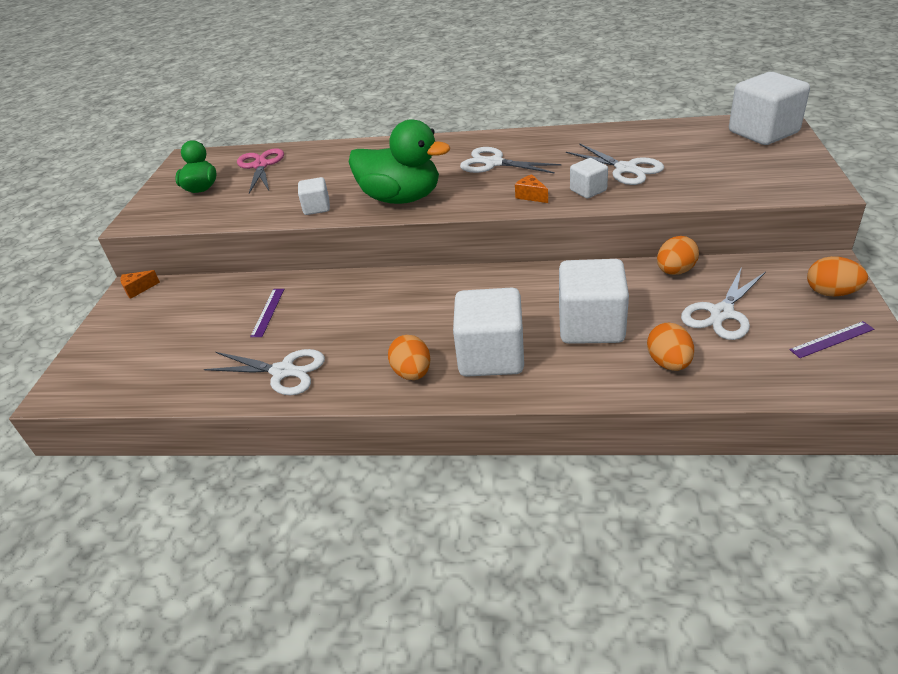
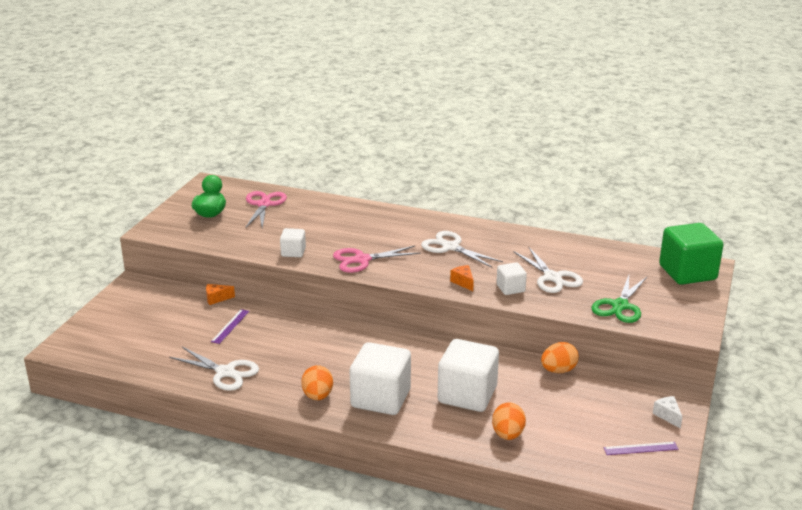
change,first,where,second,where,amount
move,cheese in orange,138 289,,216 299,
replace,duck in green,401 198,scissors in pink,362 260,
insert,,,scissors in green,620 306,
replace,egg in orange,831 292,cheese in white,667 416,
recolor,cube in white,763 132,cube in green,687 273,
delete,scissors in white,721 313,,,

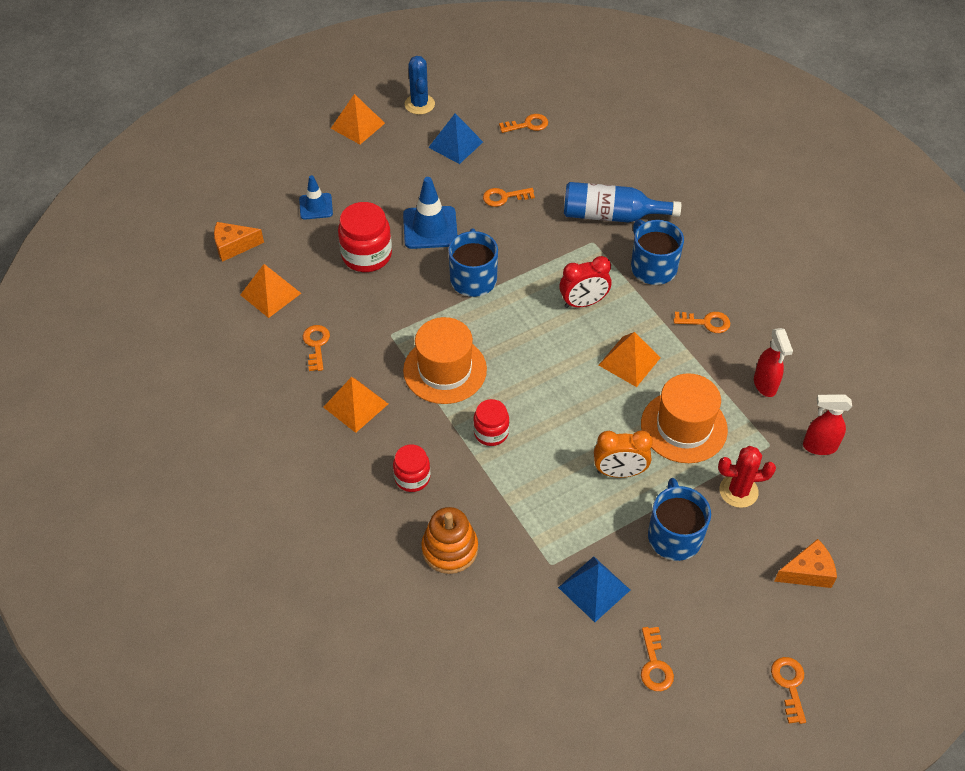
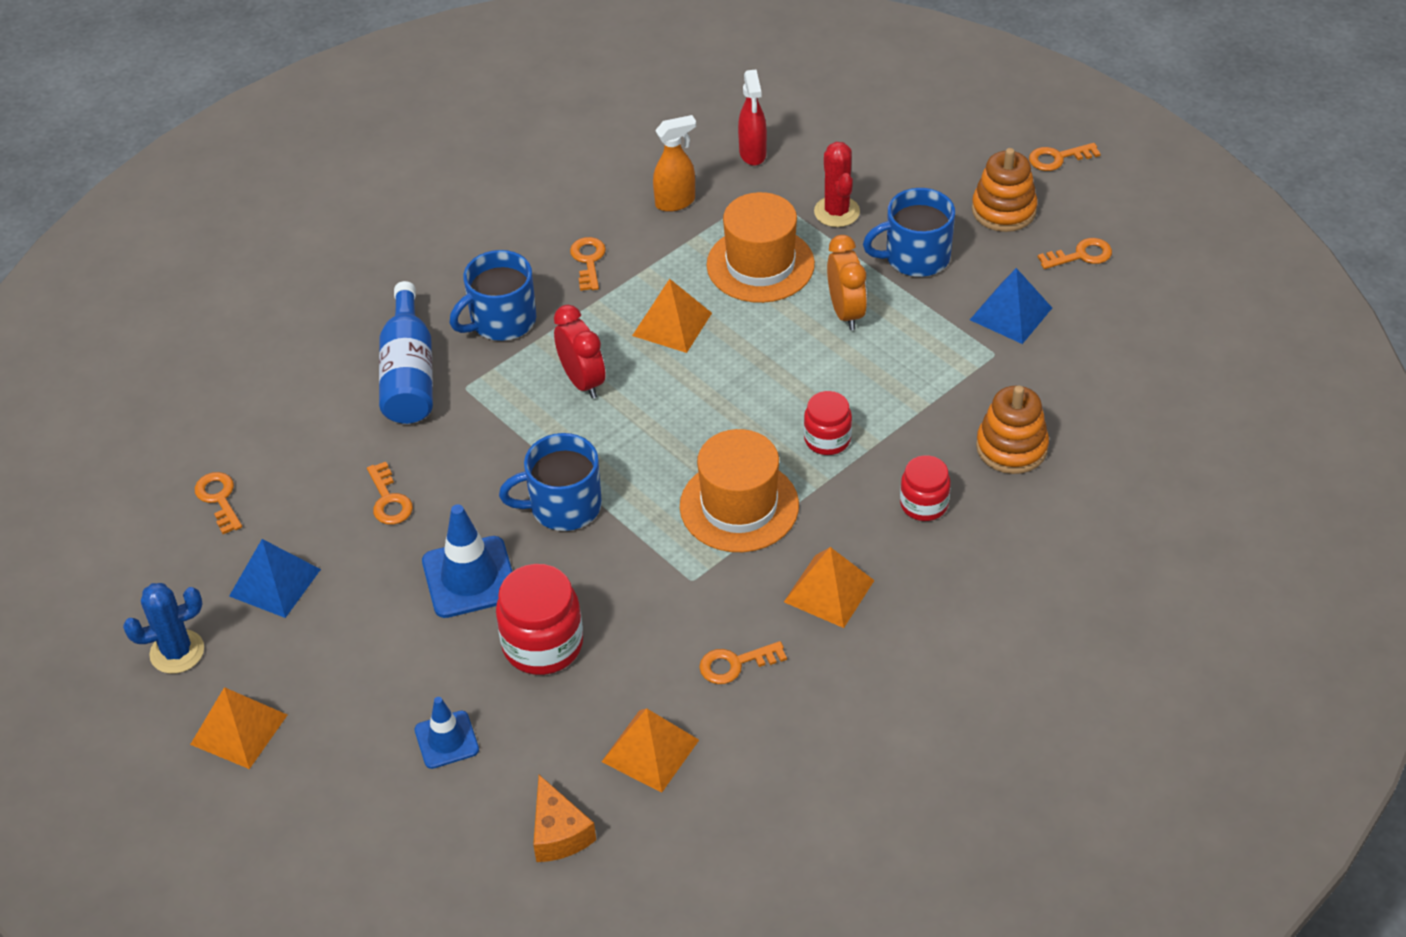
change,first,where,second,where,amount
recolor,spray bottle in red,765 385,spray bottle in orange,676 202,
insert,,,stacking toy in orange,1003 210,
delete,cheese in orange,807 572,,,

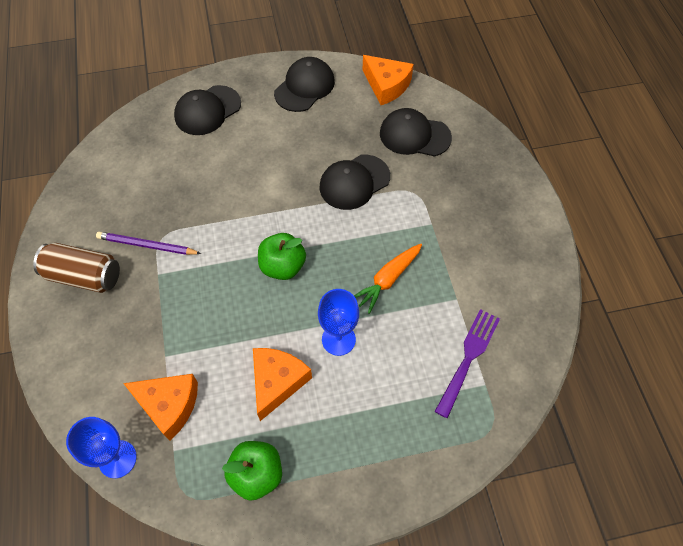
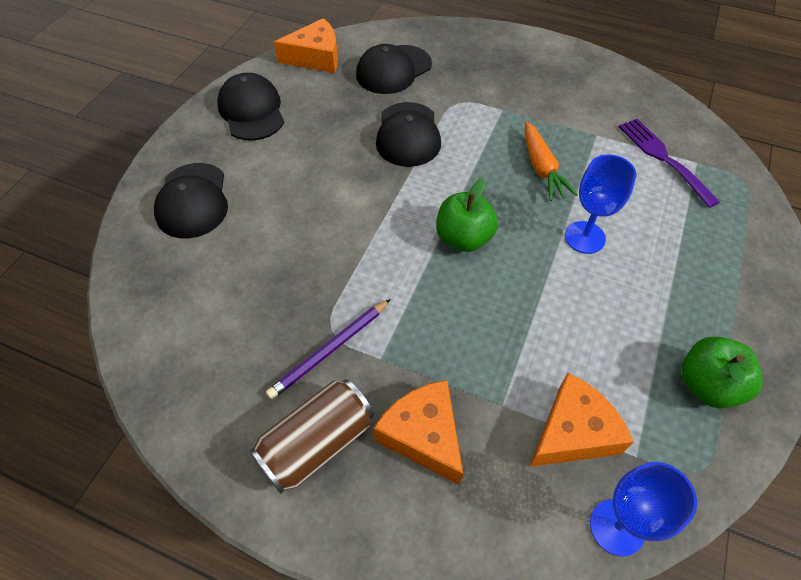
change,first,where,second,where,amount
move,cheese in orange,277 382,,423 435,

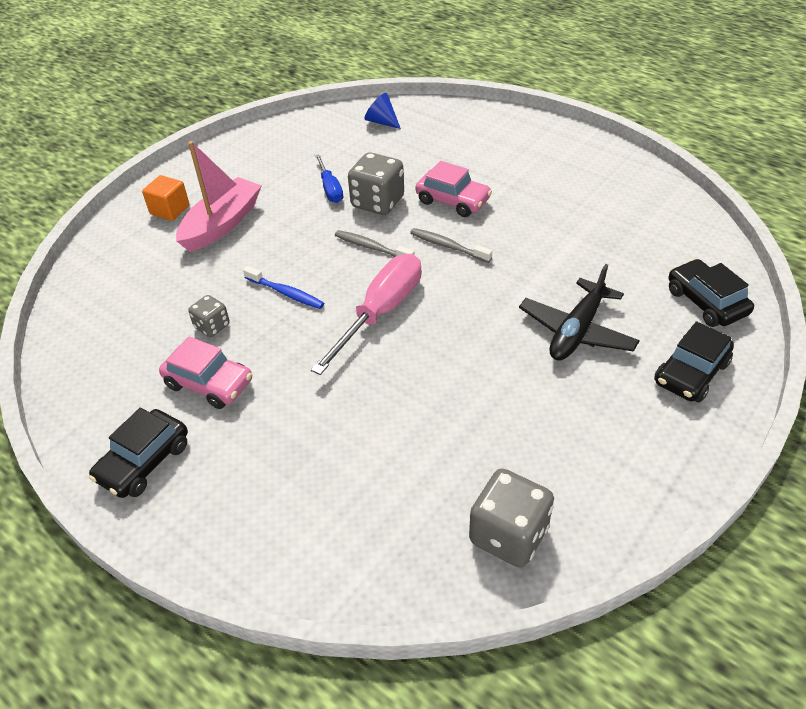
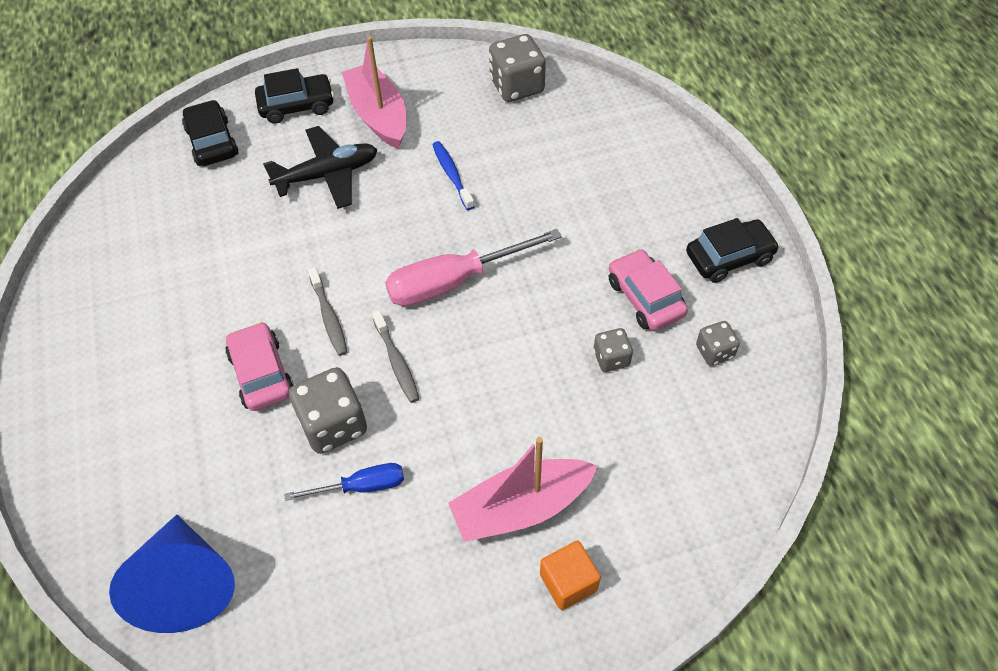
change,first,where,second,where,amount
resize,cone in blue,382 122,,186 584,x2.00
rotate,car in black,706 302,,212 142,150 degrees clockwise
rotate,screwdriver in blue,330 188,,361 486,60 degrees clockwise
insert,,,boat in pink,378 115,
move,toothbrush in blue,286 293,,452 175,
insert,,,dice in grey,714 352,

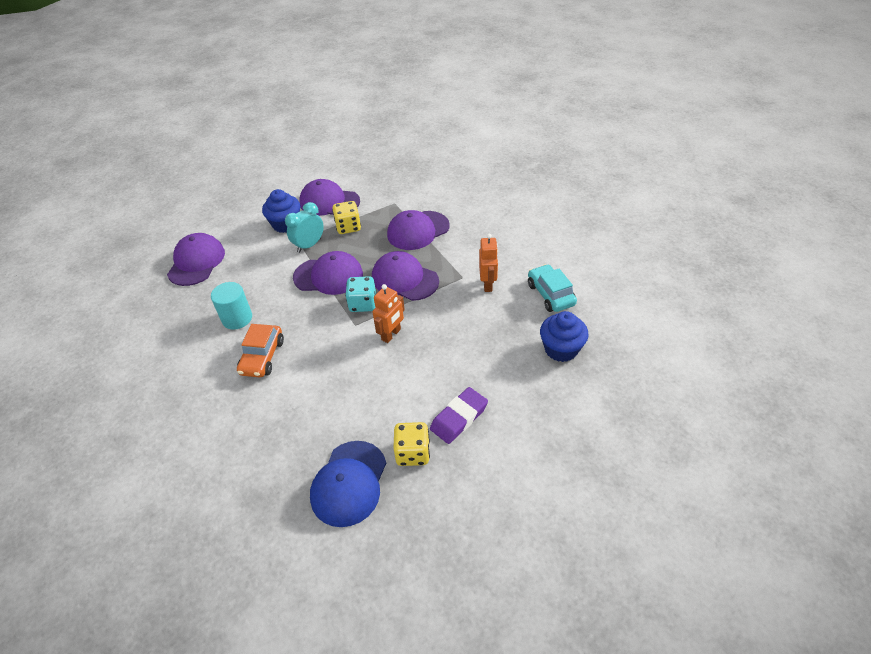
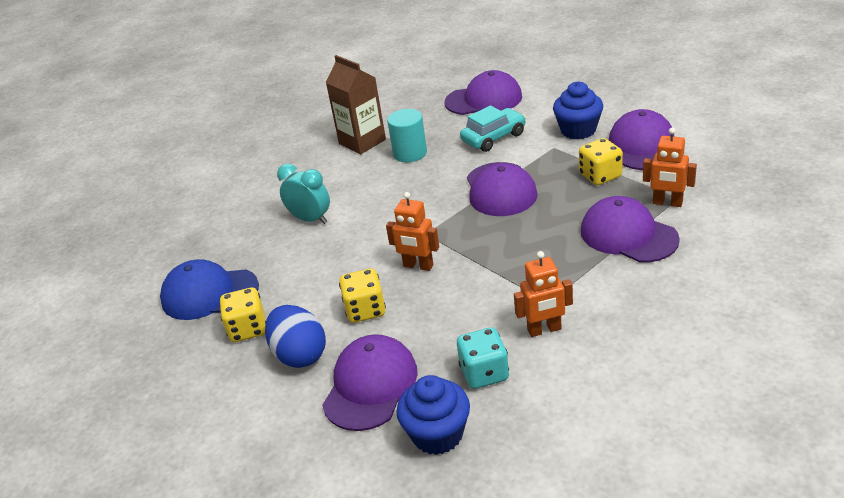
change,first,where,second,where,amount
replace,eraser in purple,459 418,egg in blue,300 355,
move,clock in turquoise,309 245,,310 219,
move,cap in purple,404 279,,370 386,
insert,,,carton in brown,362 142,
insert,,,dice in yellow,365 310,
move,dice in turquoise,363 304,,484 373,
move,car in turquoise,550 294,,493 137,
insert,,,robot in orange,667 203,
delete,car in orange,262 357,,,

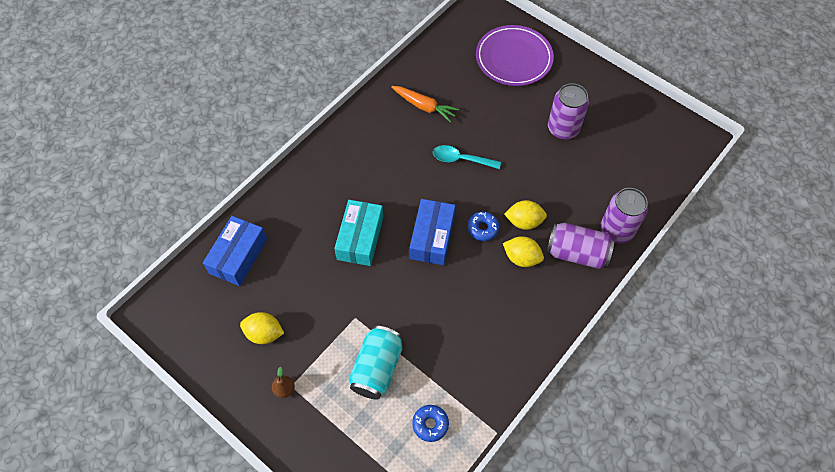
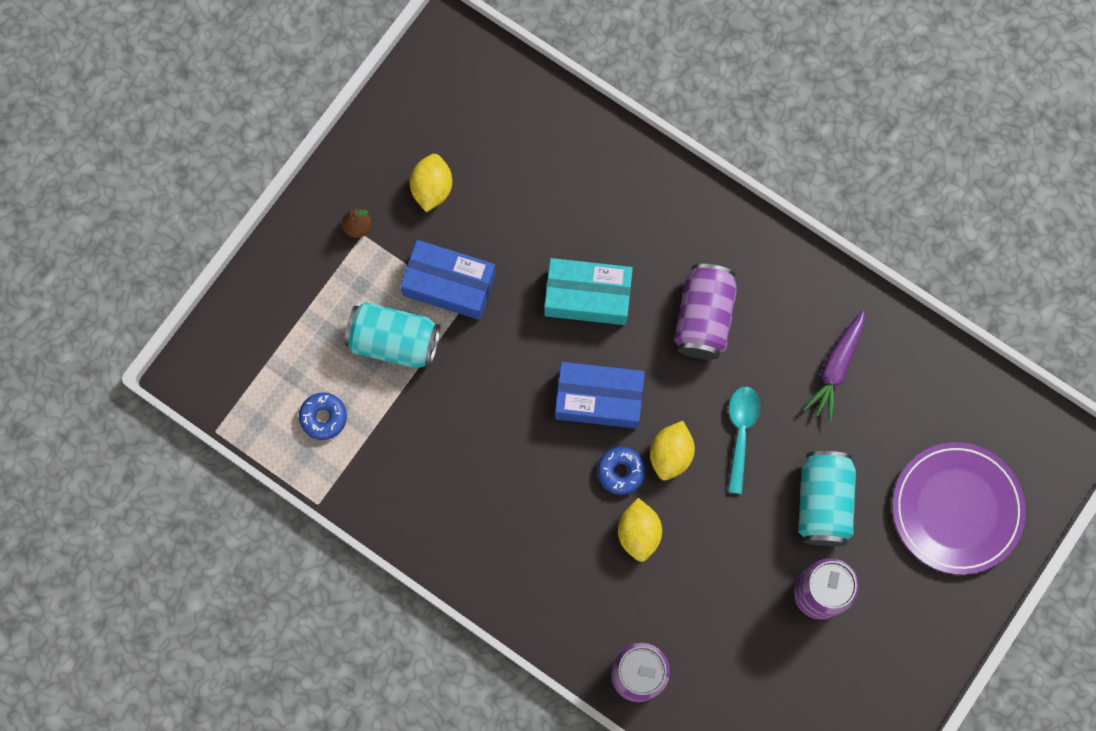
change,first,where,second,where,amount
move,box in blue,238 256,,449 284,
move,lemon in yellow,521 258,,670 454,
move,can in purple,576 253,,703 318,
insert,,,can in turquoise,823 502,
recolor,carrot in orange,424 106,carrot in purple,836 368,

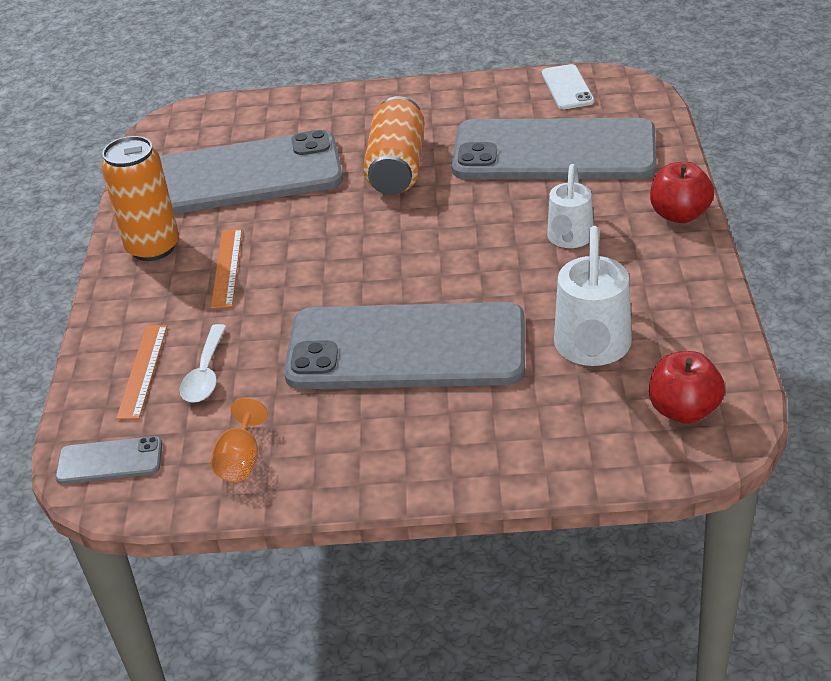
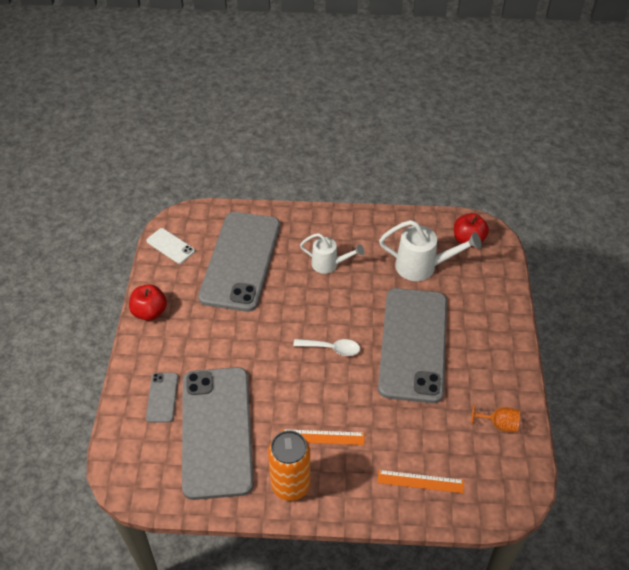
change,first,where,second,where,amount
move,apple in red,679 214,,150 312,
rotate,phone in white,567 87,,170 246,45 degrees clockwise
move,phone in grey,109 461,,162 397,
move,spoon in white,205 374,,331 348,
delete,can in orange,397 167,,,

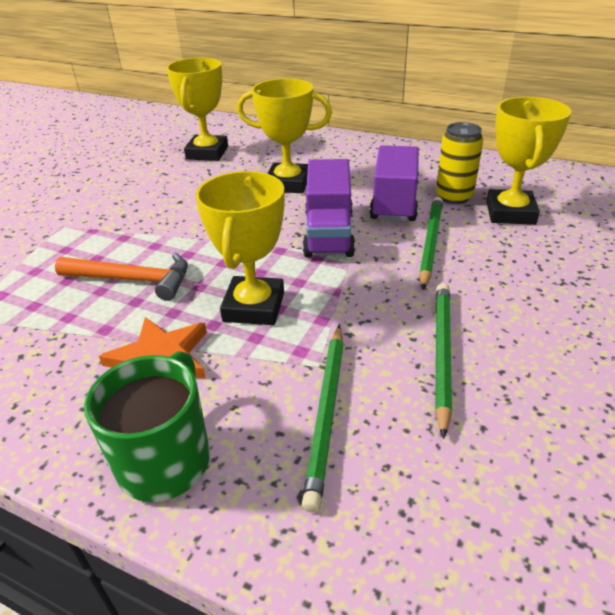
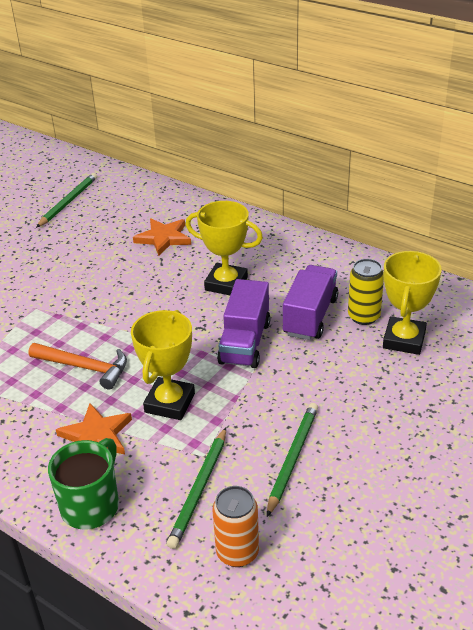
change,first,where,second,where,amount
move,pencil in green,430 243,,68 202,
replace,trophy in yellow,207 153,star in orange,164 238,
insert,,,can in orange,237 552,

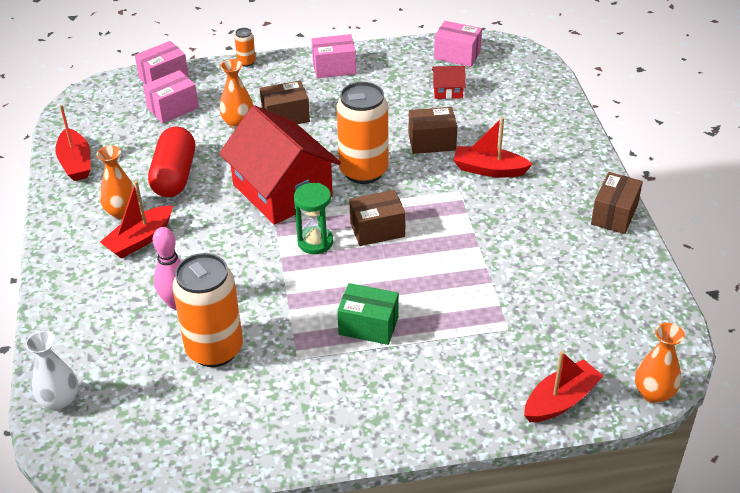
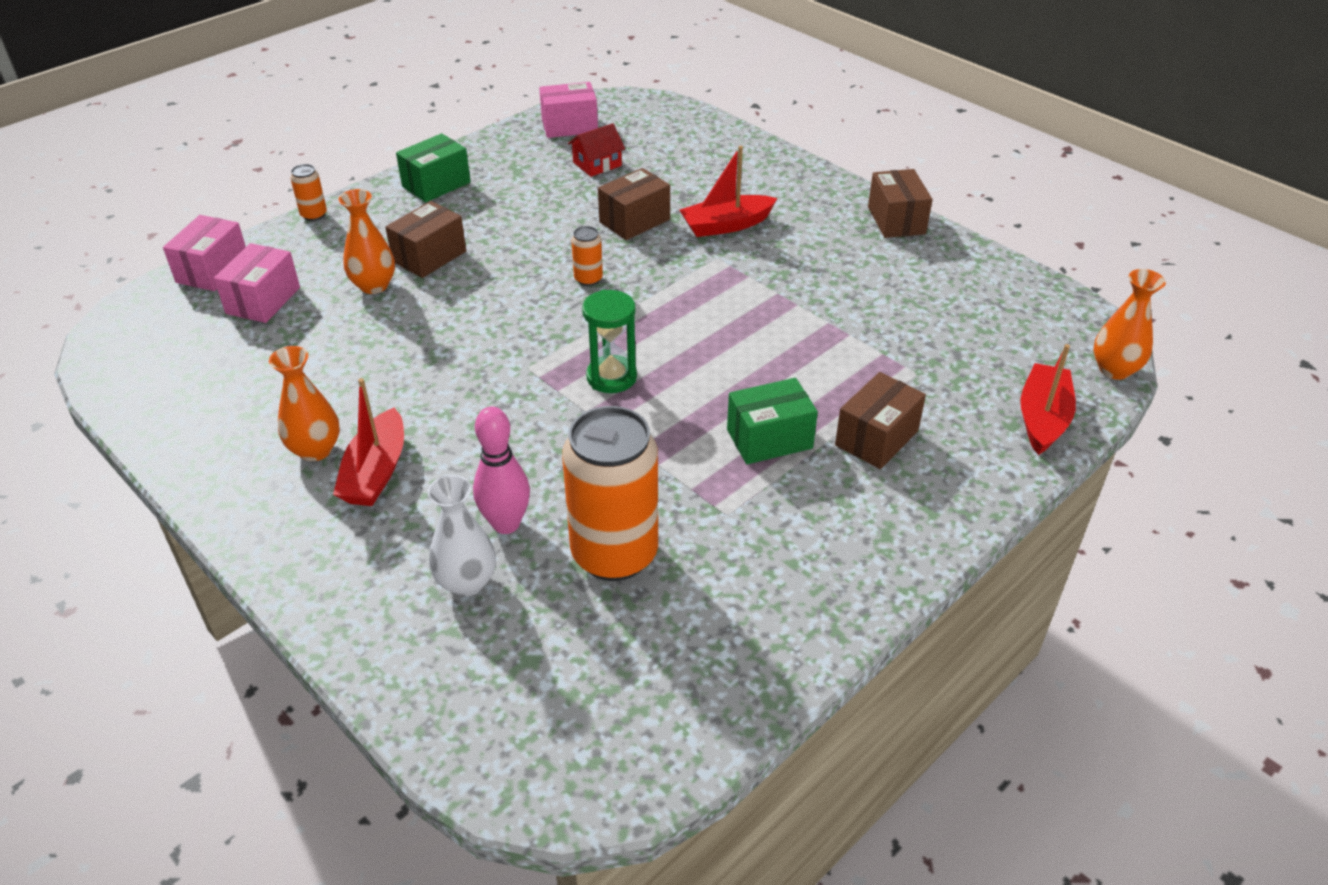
change,first,where,second,where,amount
recolor,box in pink,334 67,box in green,436 184,
move,vase in white,60 401,,466 582,
resize,can in orange,363 171,,588 279,x0.43
move,box in brown,377 230,,876 438,
delete,boat in red,76 163,,,
delete,capsule in red,174 176,,,
delete,house in red,282 190,,,

